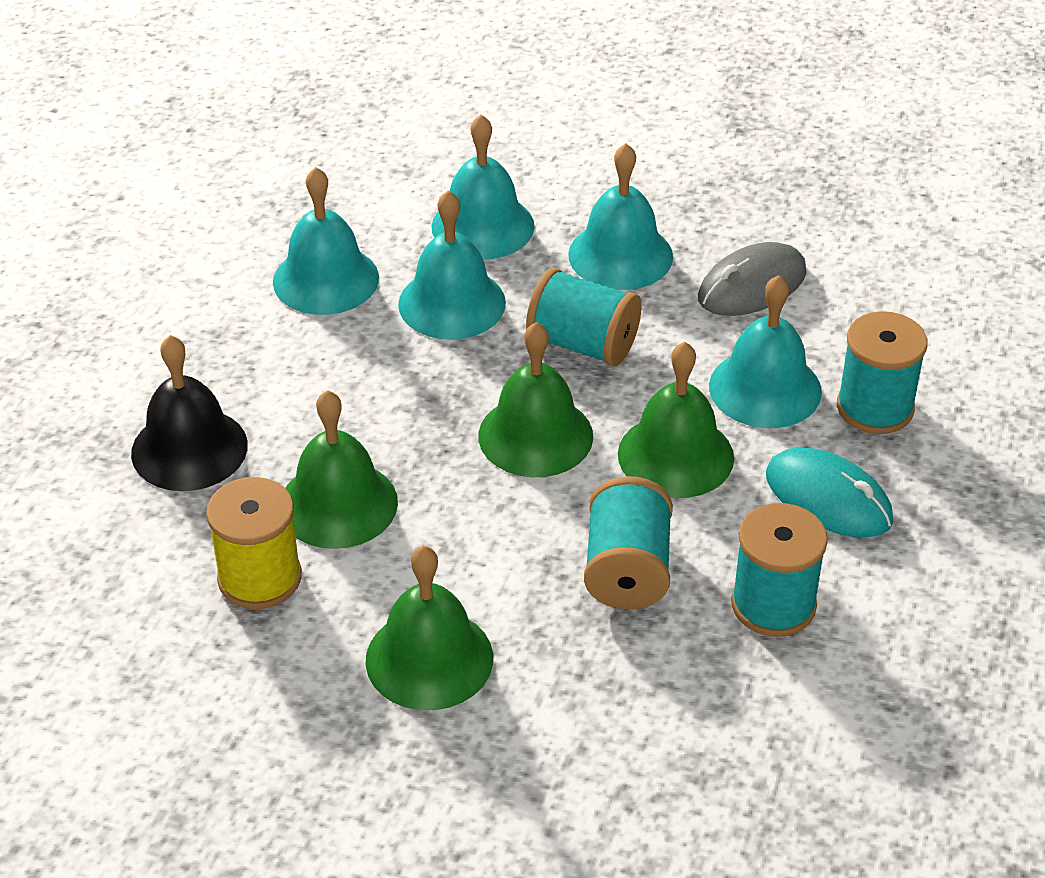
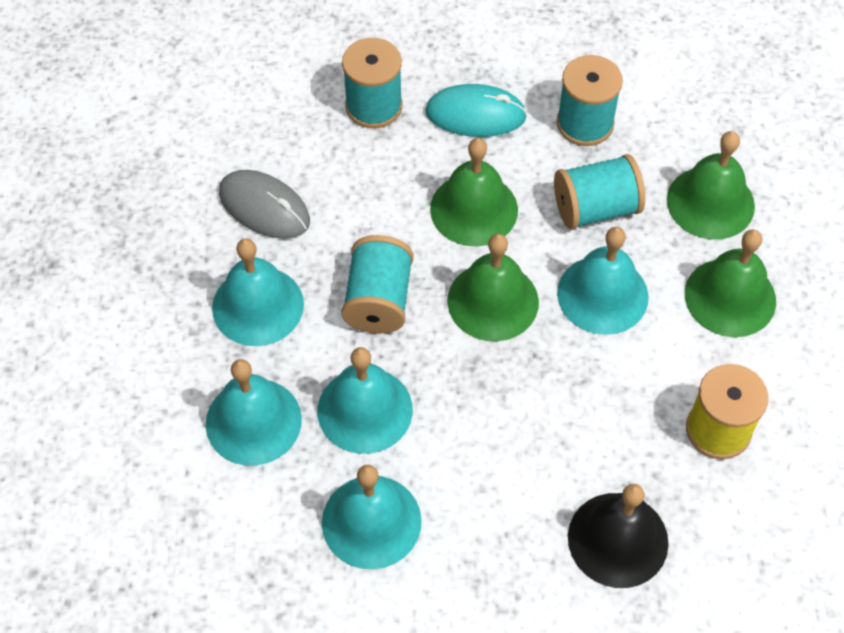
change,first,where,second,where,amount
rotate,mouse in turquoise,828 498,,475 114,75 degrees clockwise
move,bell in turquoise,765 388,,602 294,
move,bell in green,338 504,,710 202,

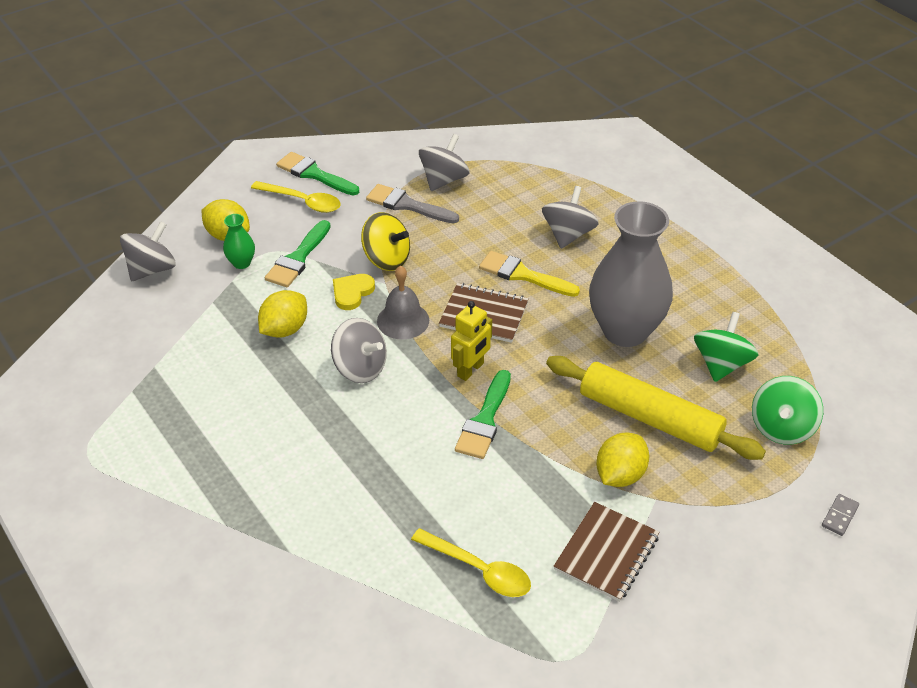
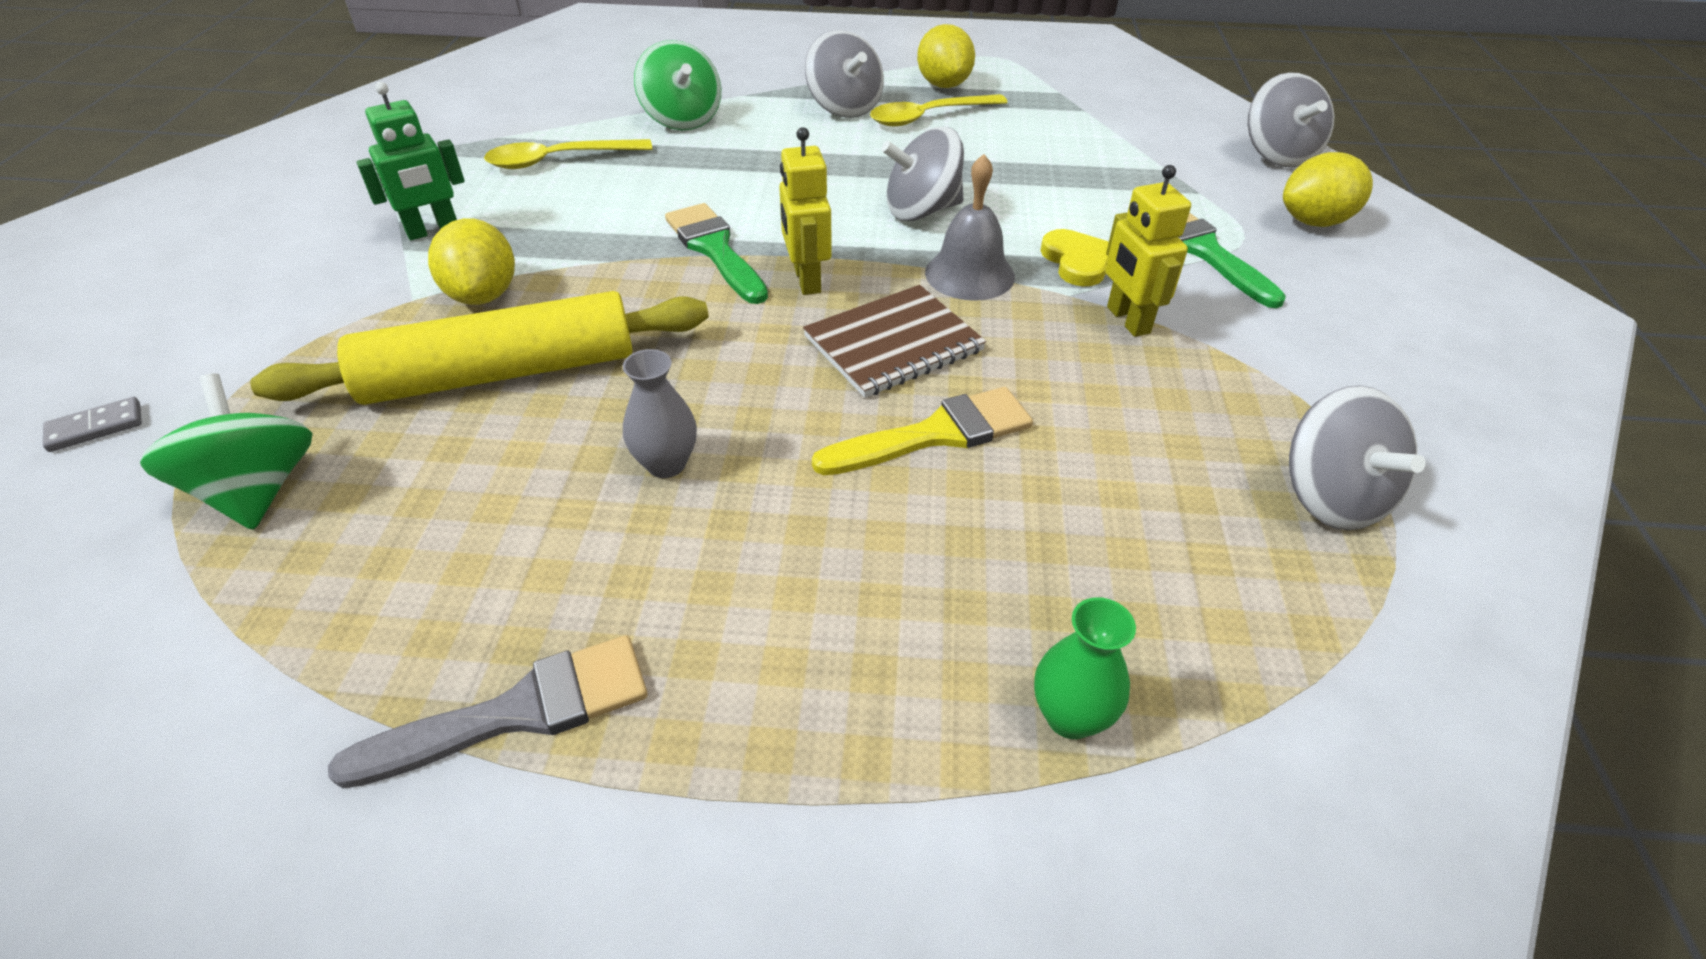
change,first,where,second,where,amount
rotate,domino in grey,840 516,,96 427,75 degrees clockwise
move,brush in grey,407 205,,518 712,
replace,notebook in brown,606 553,robot in green,433 231,
resize,vase in grey,625 331,,666 464,x0.41
move,spinning top in green,721 364,,682 119,
move,spinning top in grey,568 234,,844 107,
move,spoon in yellow,303 202,,928 117,
move,lemon in yellow,285 329,,943 85,
move,vase in green,241 263,,1070 716,
replace,spinning top in yellow,386 259,robot in yellow,1127 320,
delete,brush in green,314 174,,,

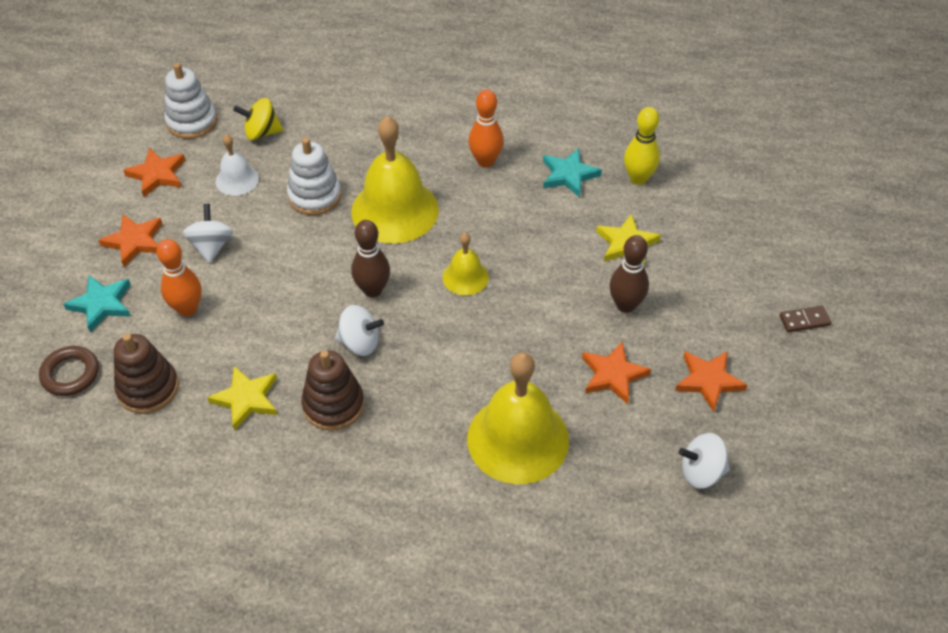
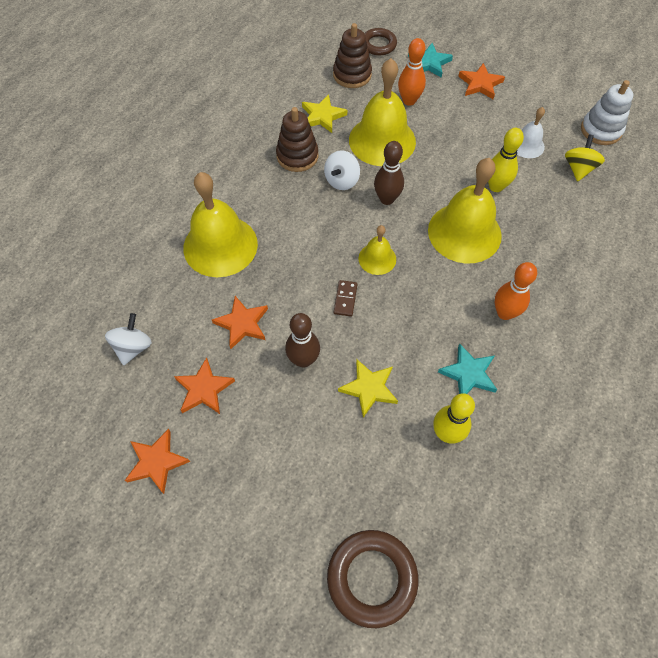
change,first,where,second,where,amount
move,star in orange,157 174,,157 462,
insert,,,ring in brown,372 578,
move,domino in brown,804 320,,345 299,
insert,,,bell in yellow,382 140,
replace,stacking toy in white,314 196,bowling pin in yellow,496 186,
delete,spinning top in white,211 246,,,

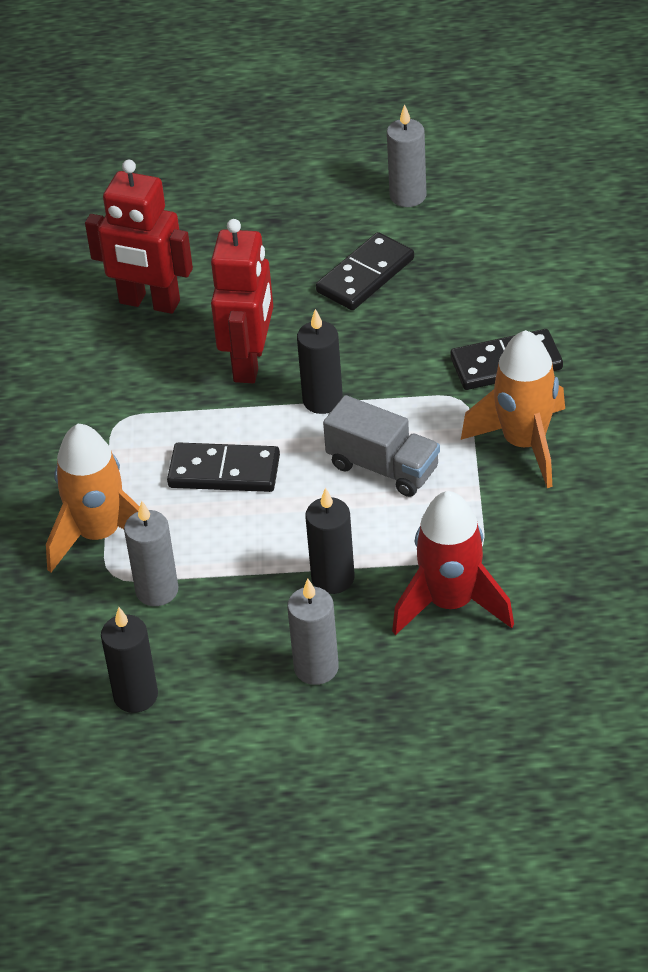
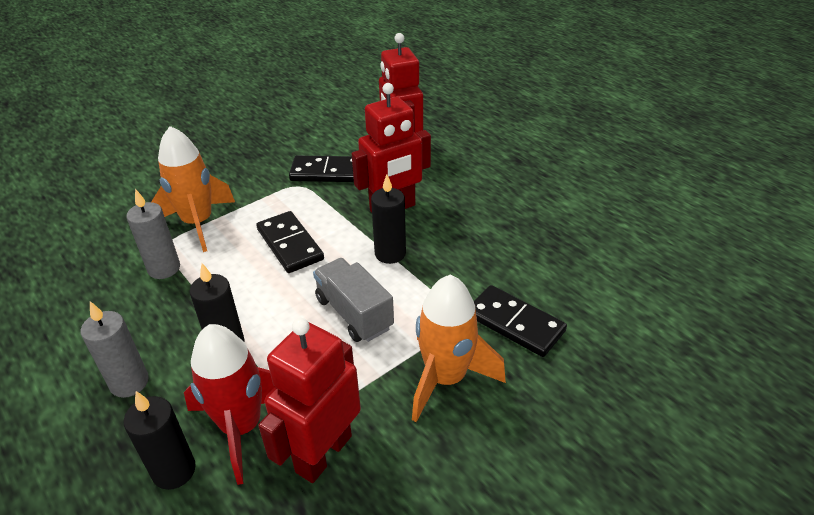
change,first,where,second,where,amount
move,candle in black,135 696,,174 470,
insert,,,robot in red,323 453,
move,domino in black,365 275,,327 172,
rotate,truck in grey,383 467,,354 313,150 degrees clockwise
delete,candle in grey,408 196,,,

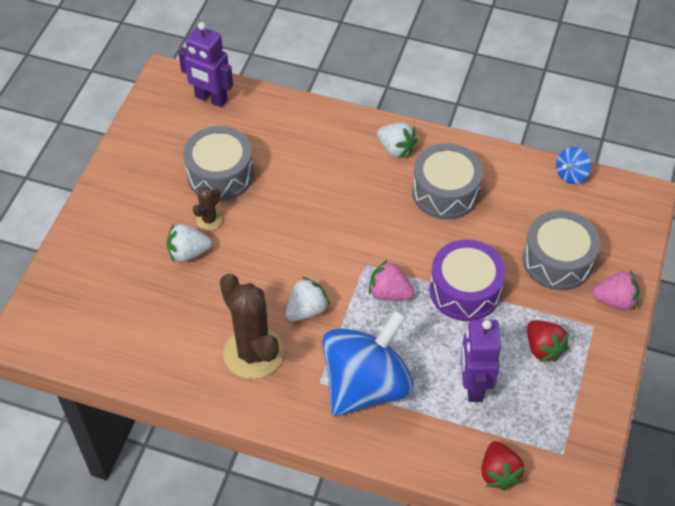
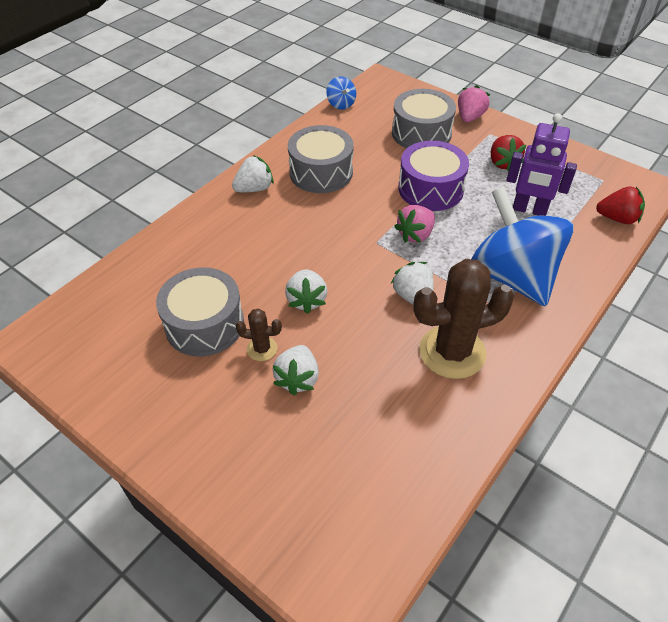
change,first,where,second,where,amount
rotate,cactus in brown,209 220,,262 349,45 degrees counterclockwise
insert,,,strawberry in white,306 300,
rotate,strawberry in red,543 348,,503 163,90 degrees clockwise
delete,robot in purple,211 99,,,

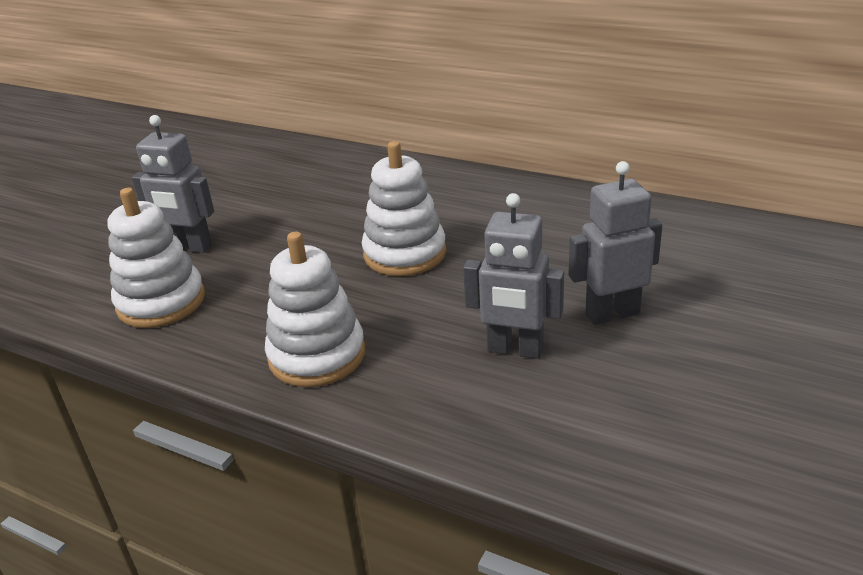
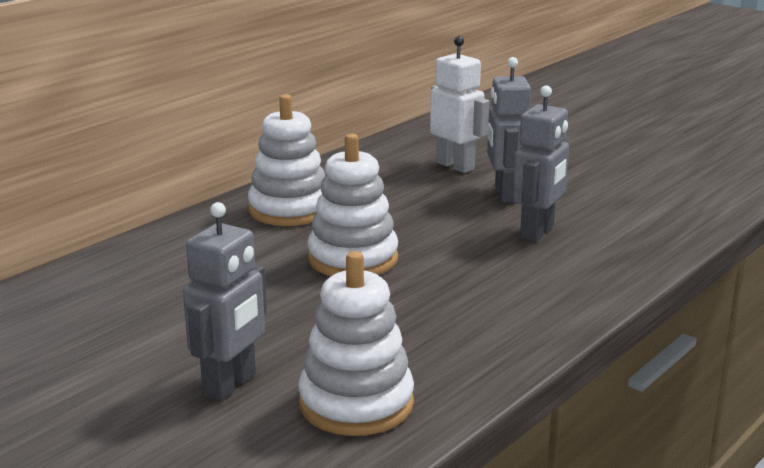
change,first,where,second,where,amount
move,stacking toy in white,317 355,,289 210,
insert,,,robot in white,455 166,

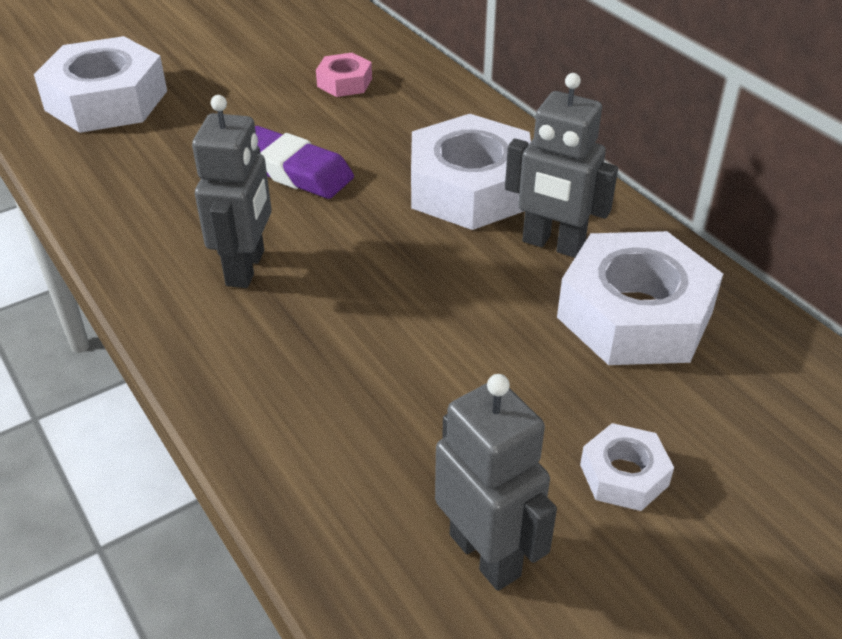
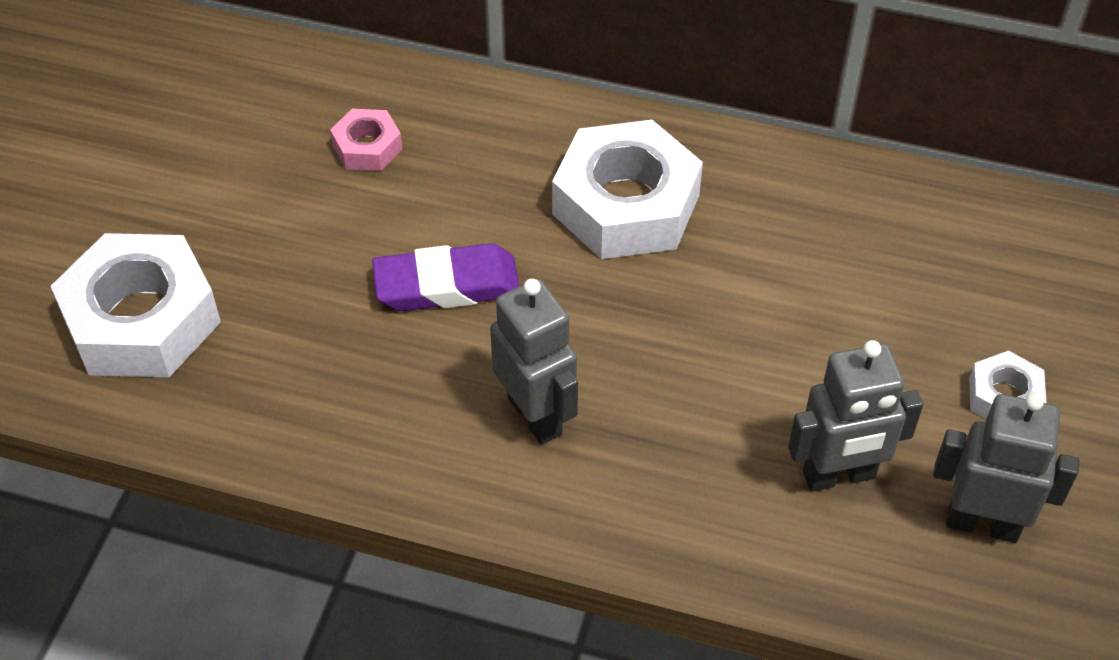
change,first,where,second,where,amount
move,robot in grey,552 244,,839 476,
delete,nut in white,634 315,,,

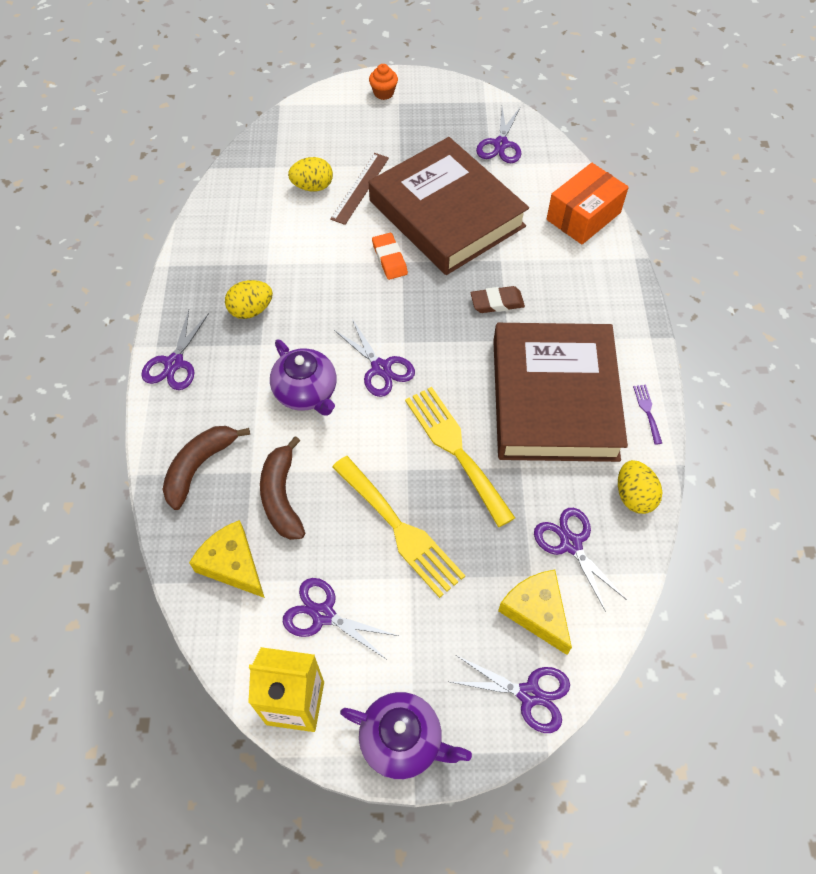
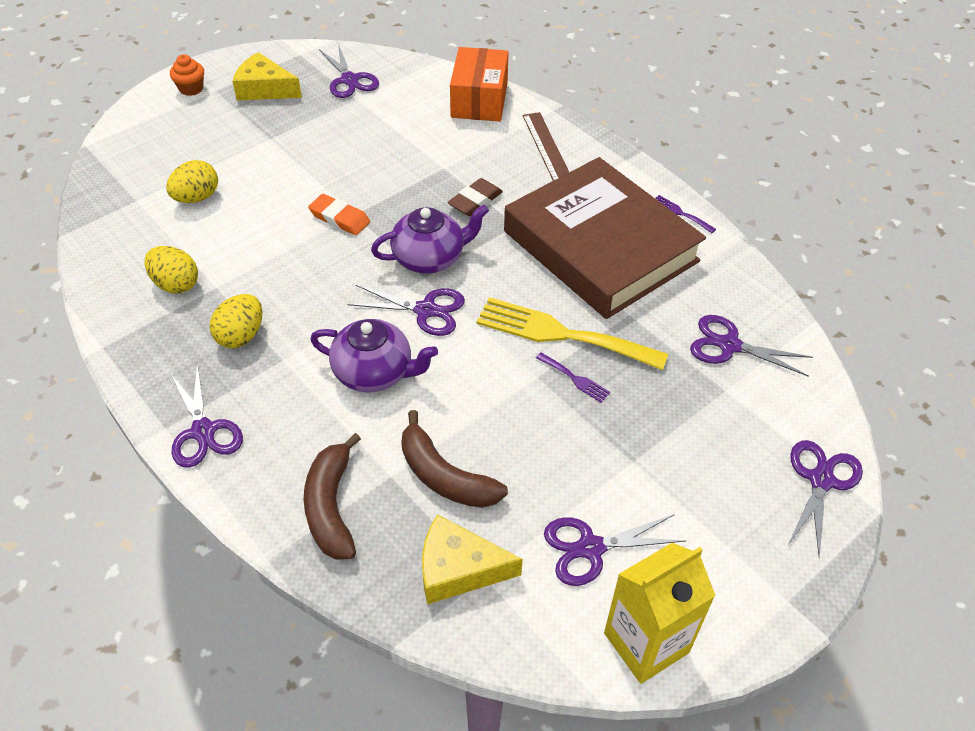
change,first,where,second,where,amount
move,egg in yellow,634 496,,176 284,
move,cheese in yellow,536 612,,264 89,
move,teapot in purple,403 740,,430 258,
move,ruler in brown,360 188,,547 148,
insert,,,fork in purple,575 379,
rotate,scissors in purple,529 694,,821 480,45 degrees counterclockwise
delete,fork in yellow,400 529,,,
delete,book in brown,446 213,,,

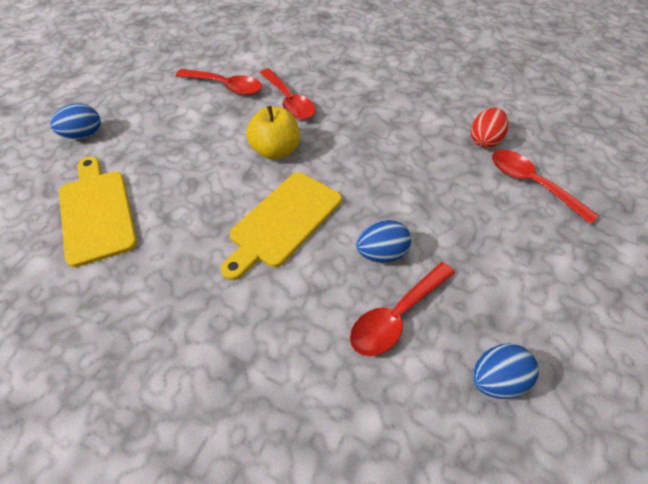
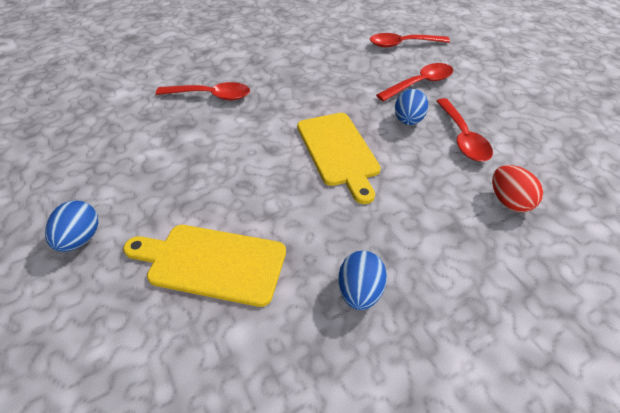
change,first,where,second,where,amount
move,egg in blue,496 380,,359 292,
move,spoon in red,225 86,,420 84,
move,egg in red,485 140,,509 201,
delete,apple in yellow,275 151,,,

